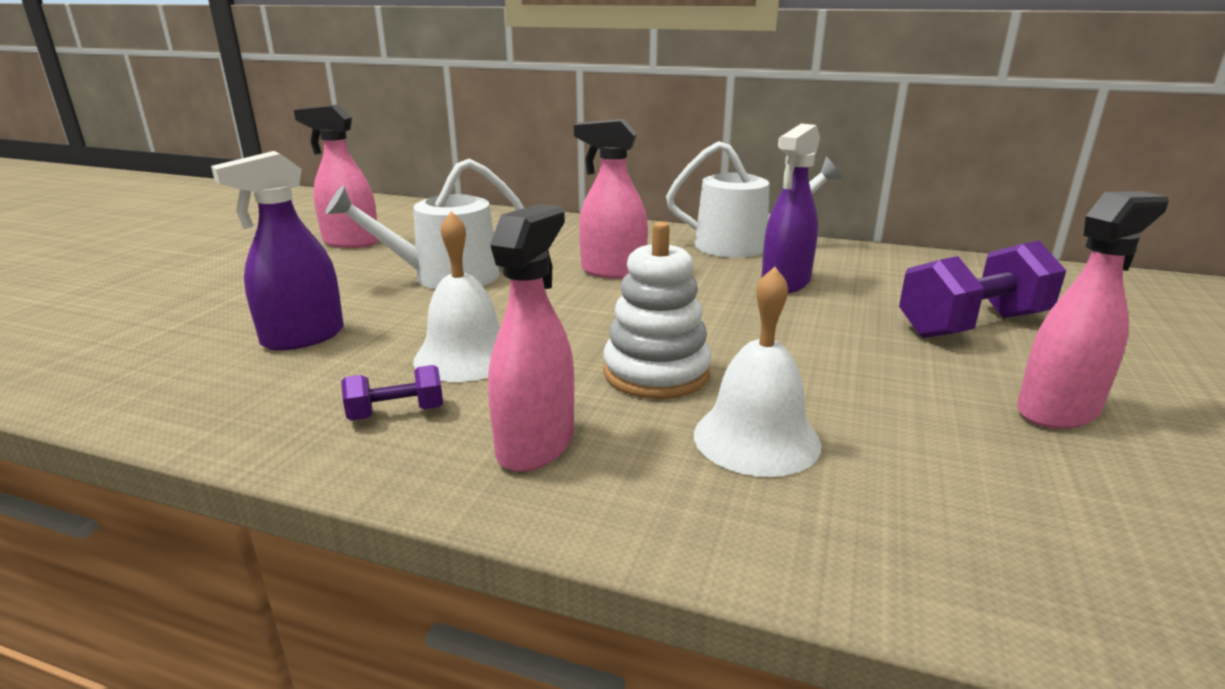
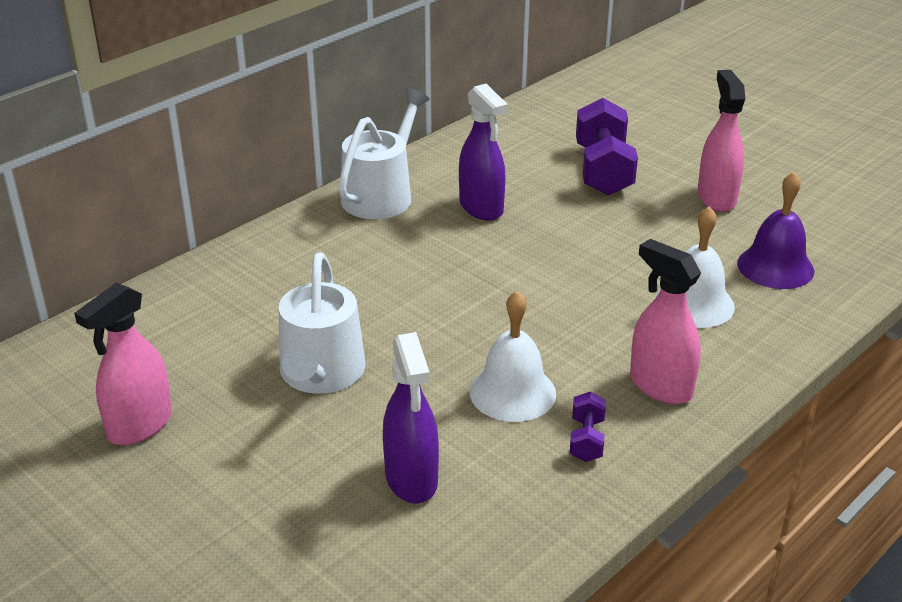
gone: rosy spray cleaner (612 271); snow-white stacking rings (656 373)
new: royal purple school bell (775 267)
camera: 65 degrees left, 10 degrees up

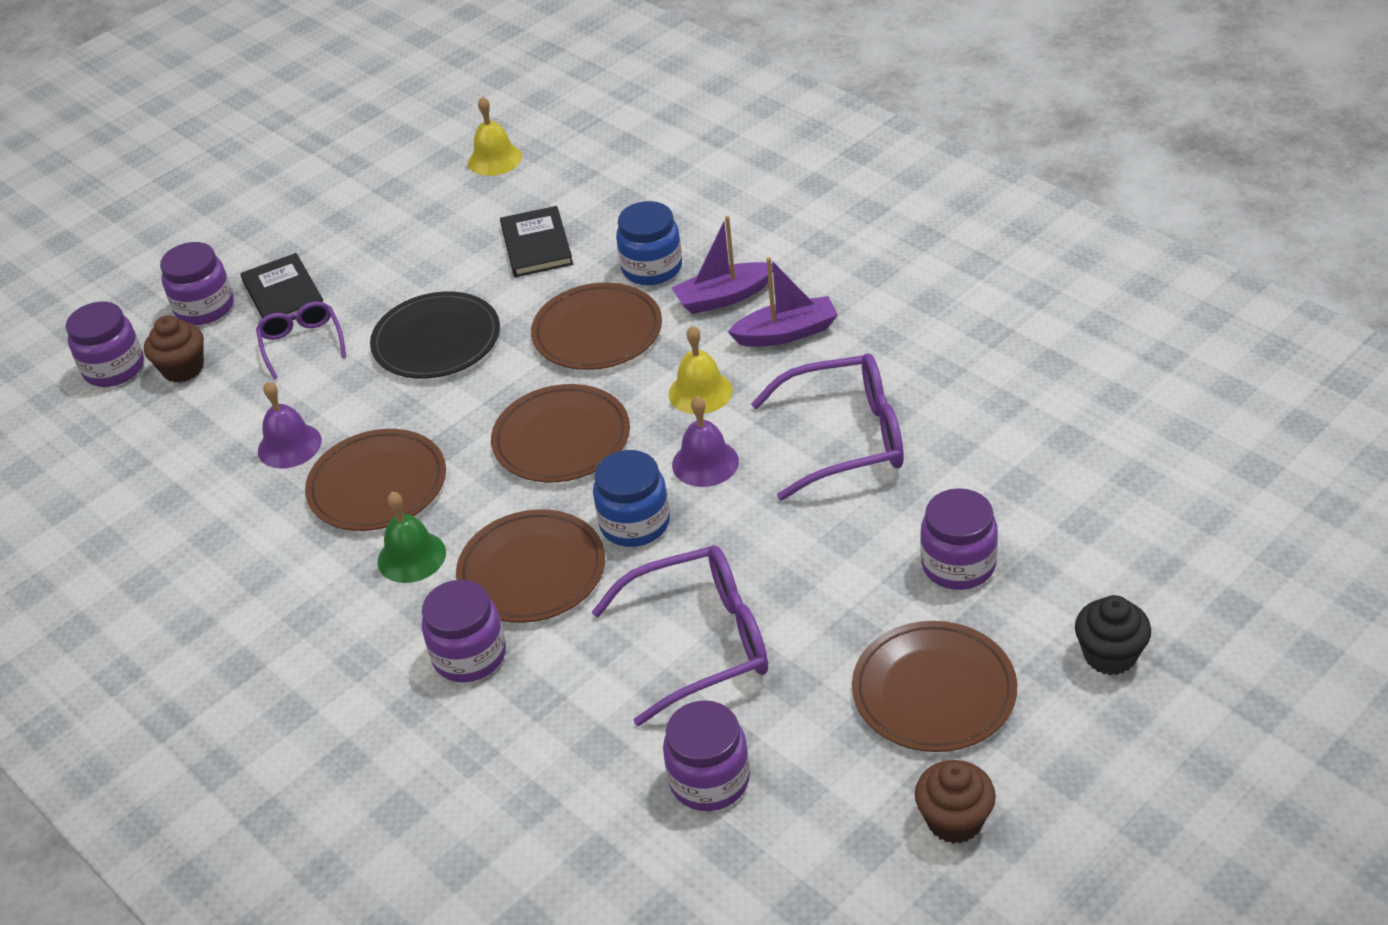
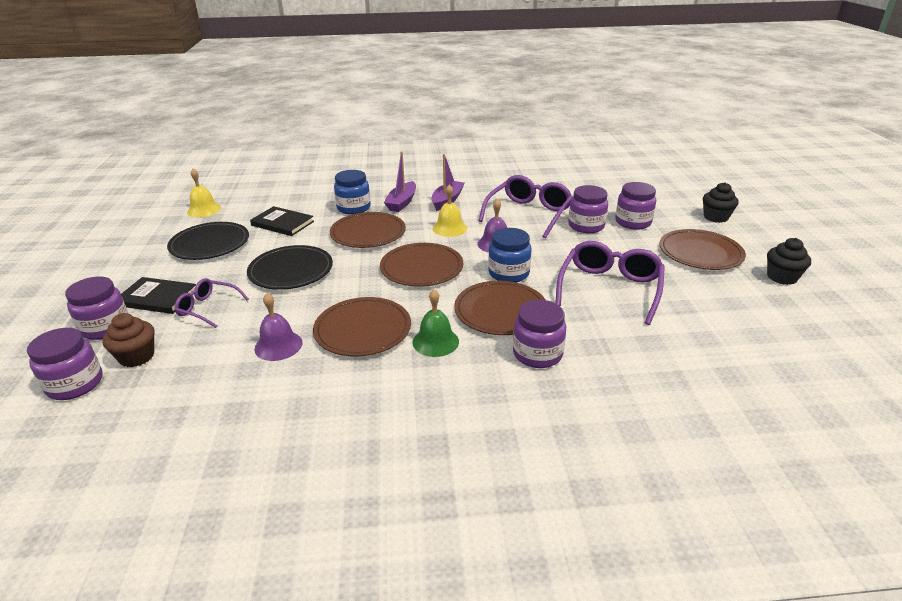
new: black dinner plate (210 244)
shifted: royal purple preserve jar (709 780) to (586 226)
repainted: brown fairy cake (954 820) to black fairy cake (782 277)
camera: 55 degrees left, 10 degrees down

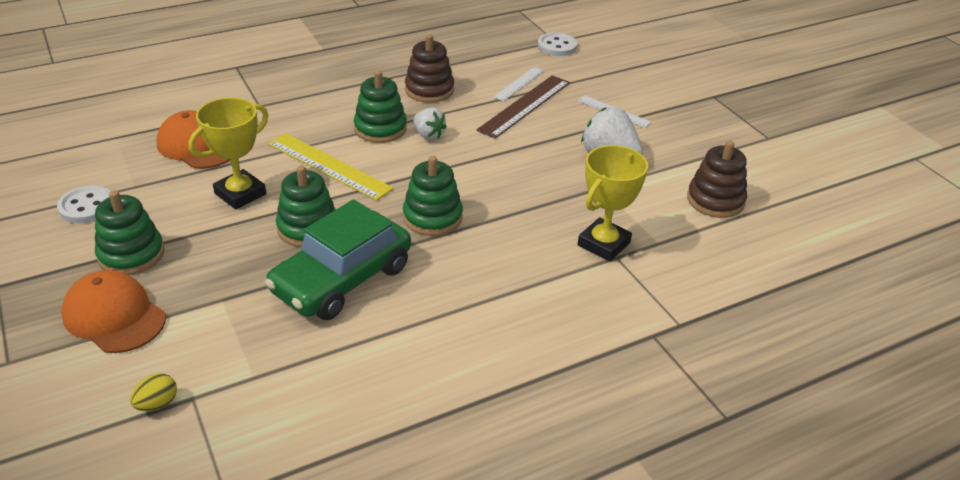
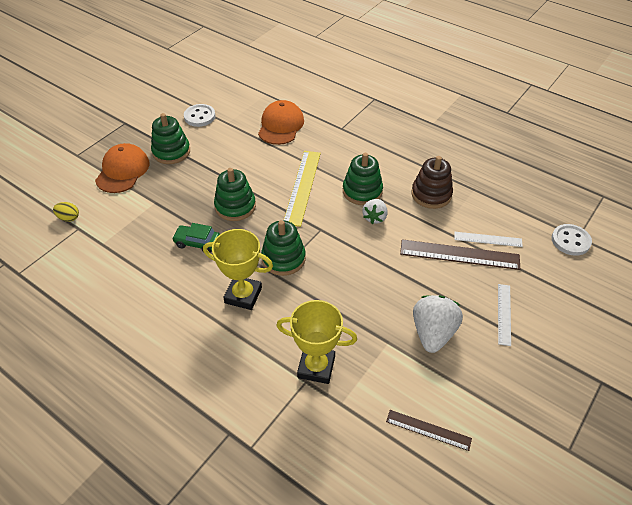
shifted: yellow trophy (240 194) to (243 295)
swapped: brown stacking rings (715 200) to brown ruler (428 430)
scaled: green toy car (342 279) = (197 243) x0.47
camera: 65 degrees right, 10 degrees up

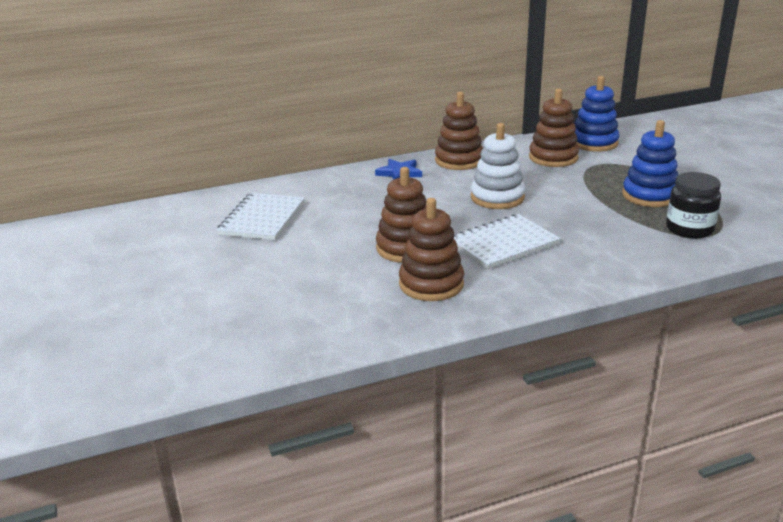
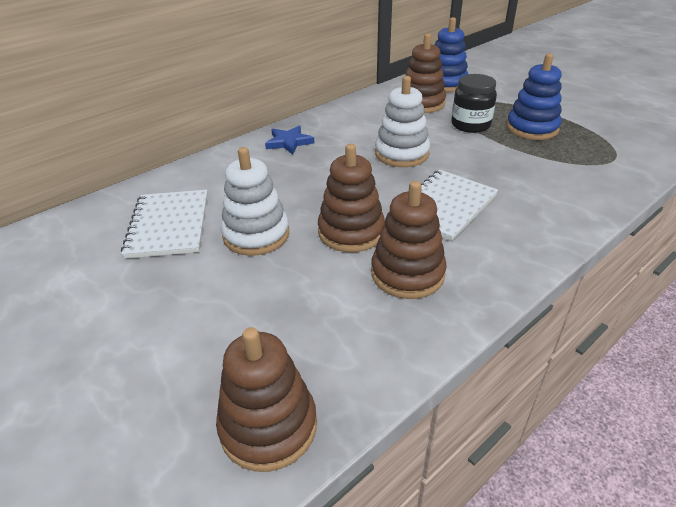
new: snow-white stacking rings (256 235)
shifted: brown stacking rings (459 160) to (268 426); black preserve jar (689 229) to (470 125)
camera: 20 degrees left, 10 degrees up

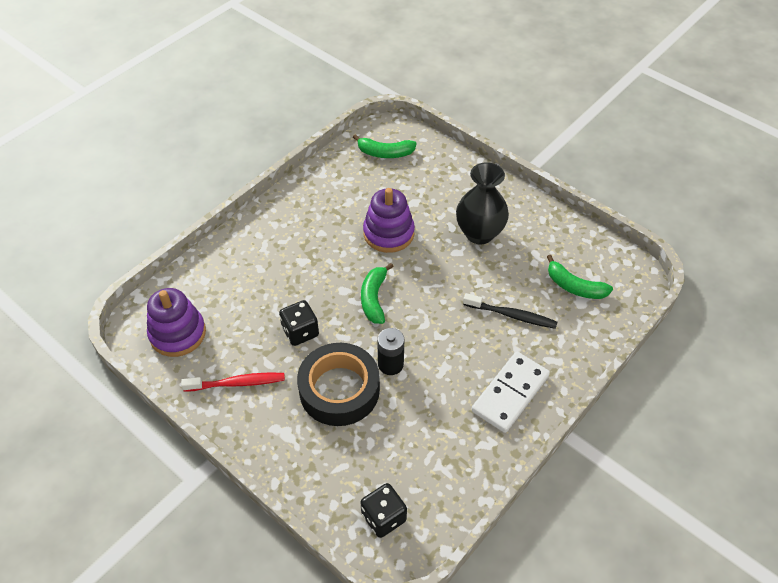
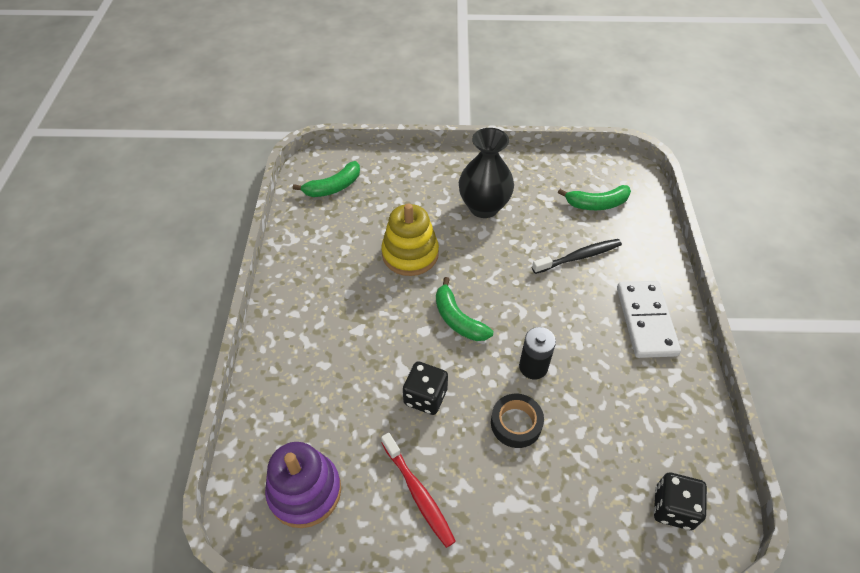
repainted: royal purple stacking rings (388 233) to yellow stacking rings (410 254)
rotated: crimson tooth brush (237 383) = (418 493) 105 degrees clockwise
scaled: black sticky tape (339 390) = (516 423) x0.55
camera: 40 degrees left, 0 degrees up

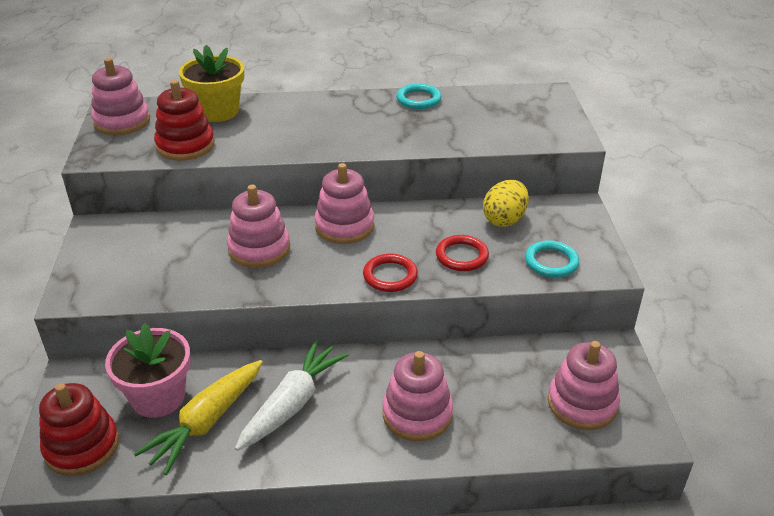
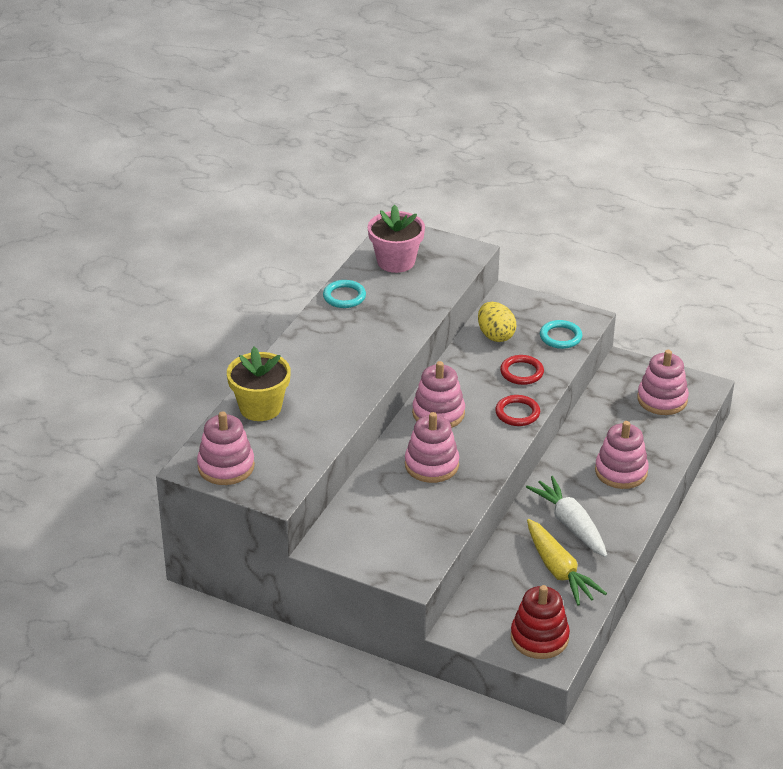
gone: crimson stacking rings (185 146)
shifted: rosy potted plant (158 397) to (396 261)
camera: 60 degrees left, 0 degrees up

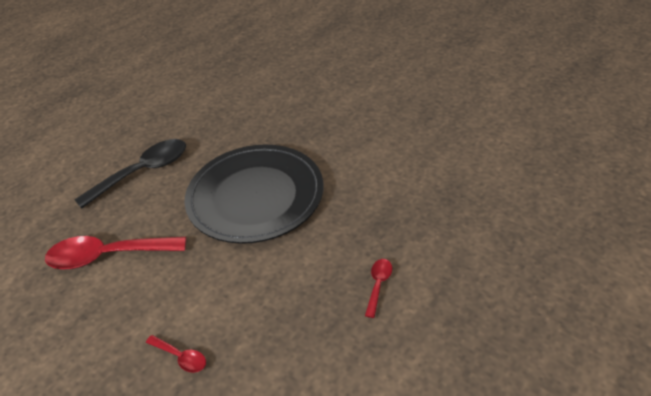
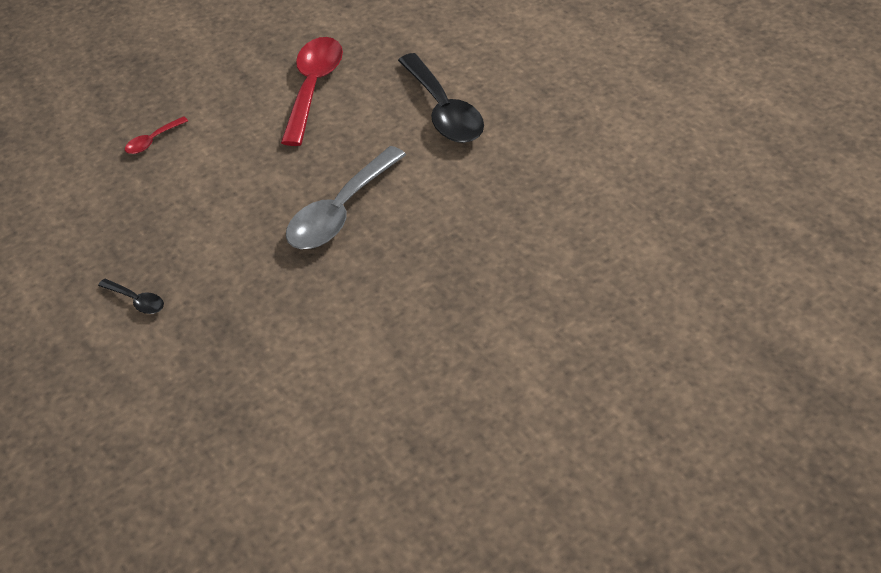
swapped: black dinner plate (255 196) to ash-grey teaspoon (340 211)
repainted: crimson teaspoon (378 285) to black teaspoon (137 301)
camera: 105 degrees right, 5 degrees up

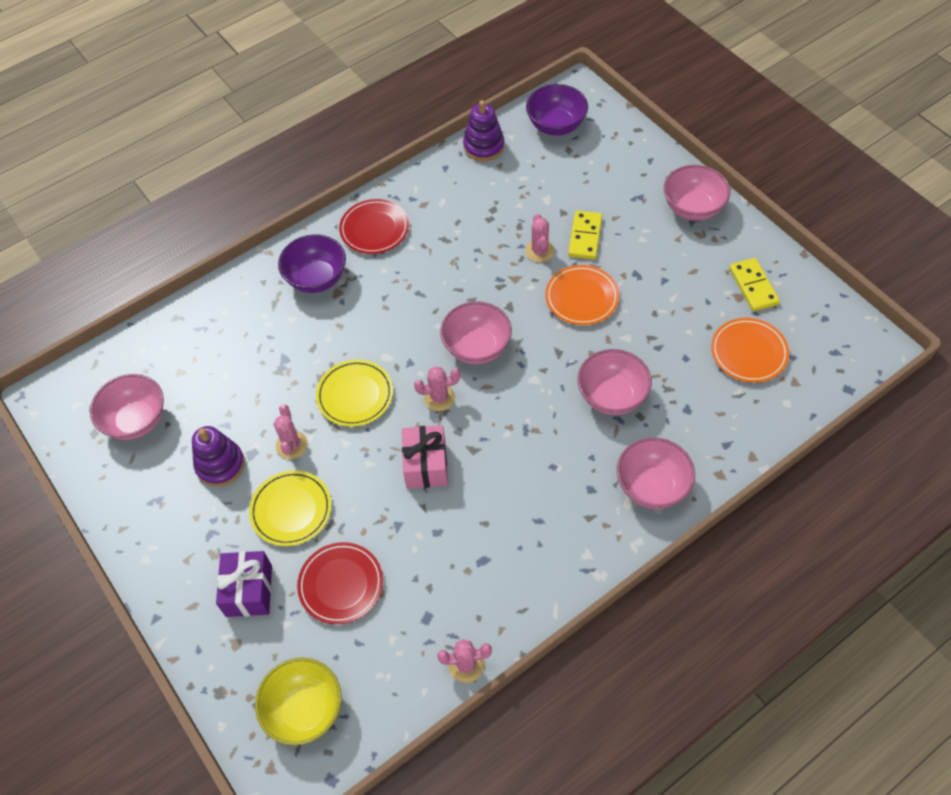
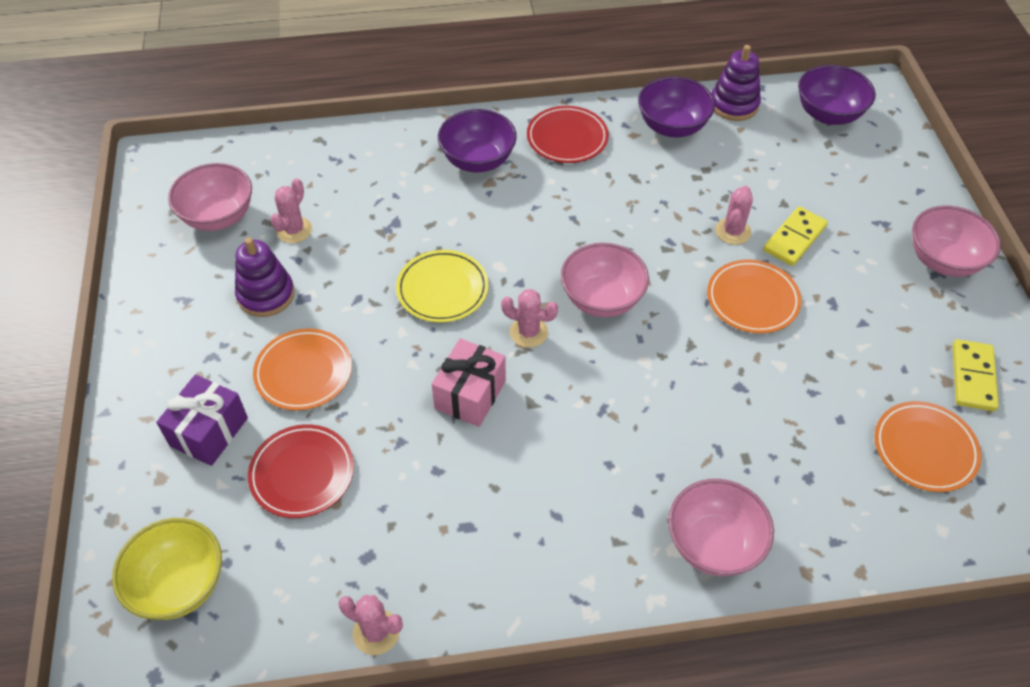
gone: rosy serving bowl (612 396)
new: royal purple serving bowl (672 126)
shifted: rosy prickly plant (292 445) to (294 230)
repainted: yellow dinner plate (291 510) to bright orange dinner plate (304 372)
camera: 25 degrees right, 5 degrees down

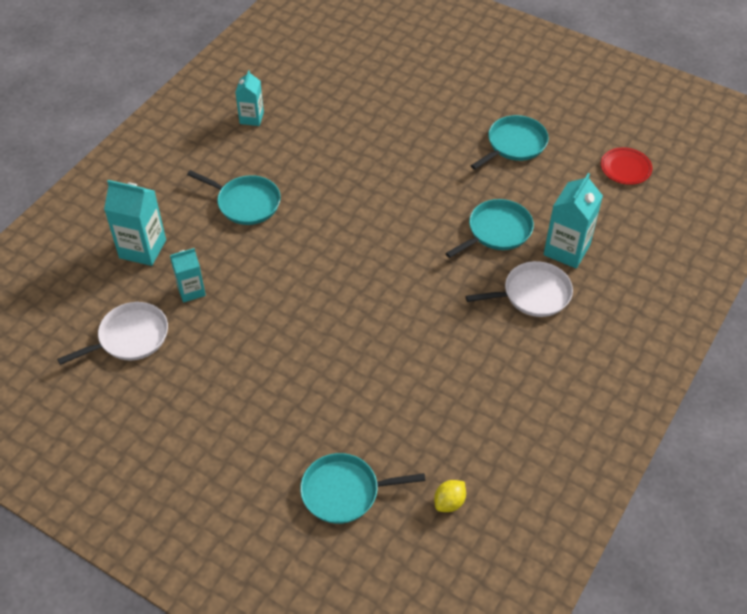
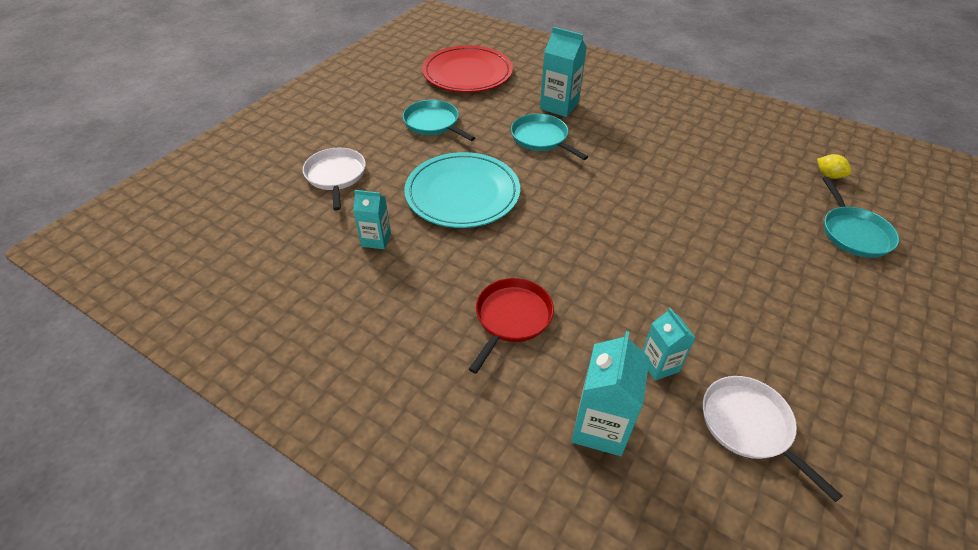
new: teal dinner plate (462 193)
shifted: teal juice carton (251 118) to (376 239); snow-white pan (533 294) to (336 176)
repainted: teal pan (245 203) to crimson pan (511 318)
scaled: crimson dinner plate (625 168) = (467 73) x2.15
camera: 90 degrees left, 5 degrees down

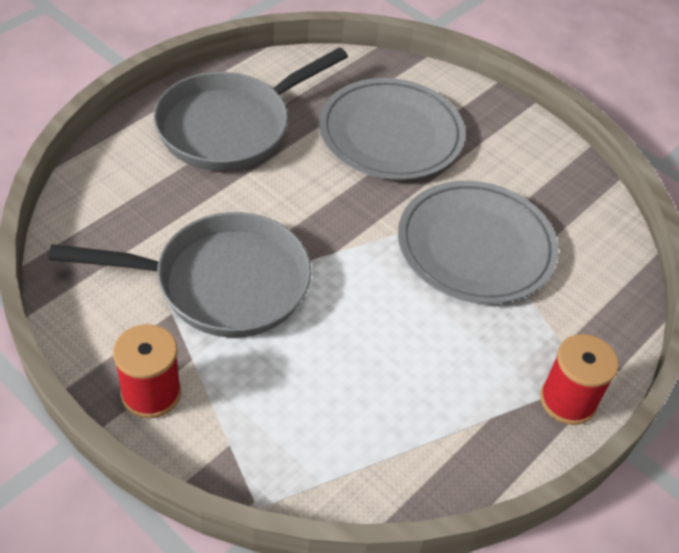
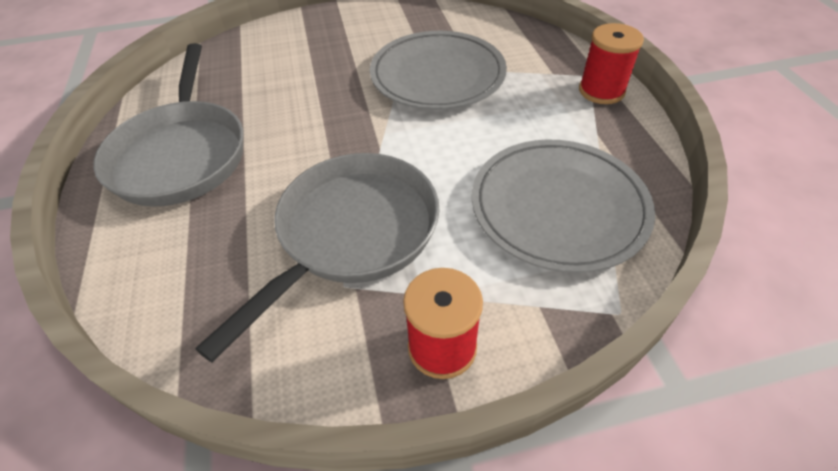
shifted: ash-grey dinner plate (391 134) to (558 207)
camera: 50 degrees left, 0 degrees up

